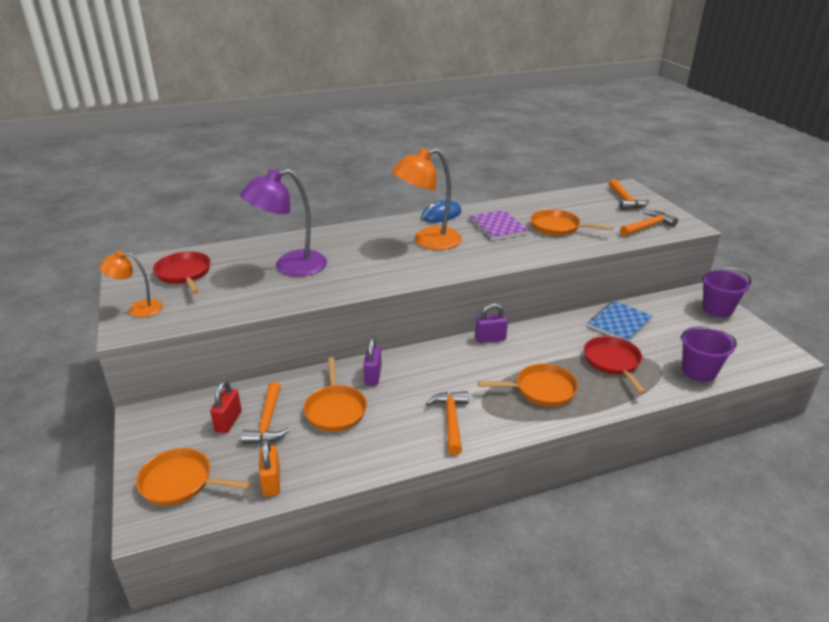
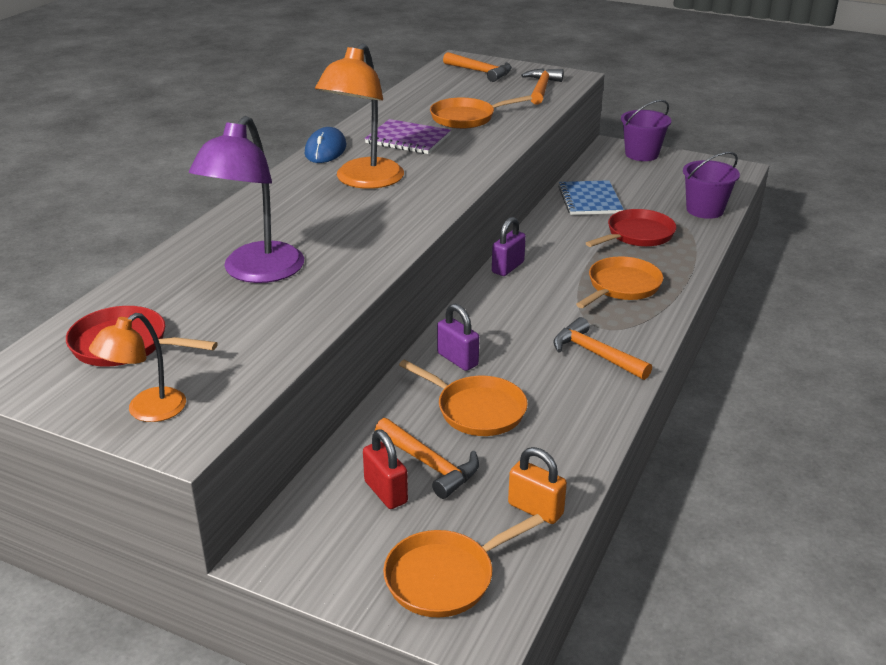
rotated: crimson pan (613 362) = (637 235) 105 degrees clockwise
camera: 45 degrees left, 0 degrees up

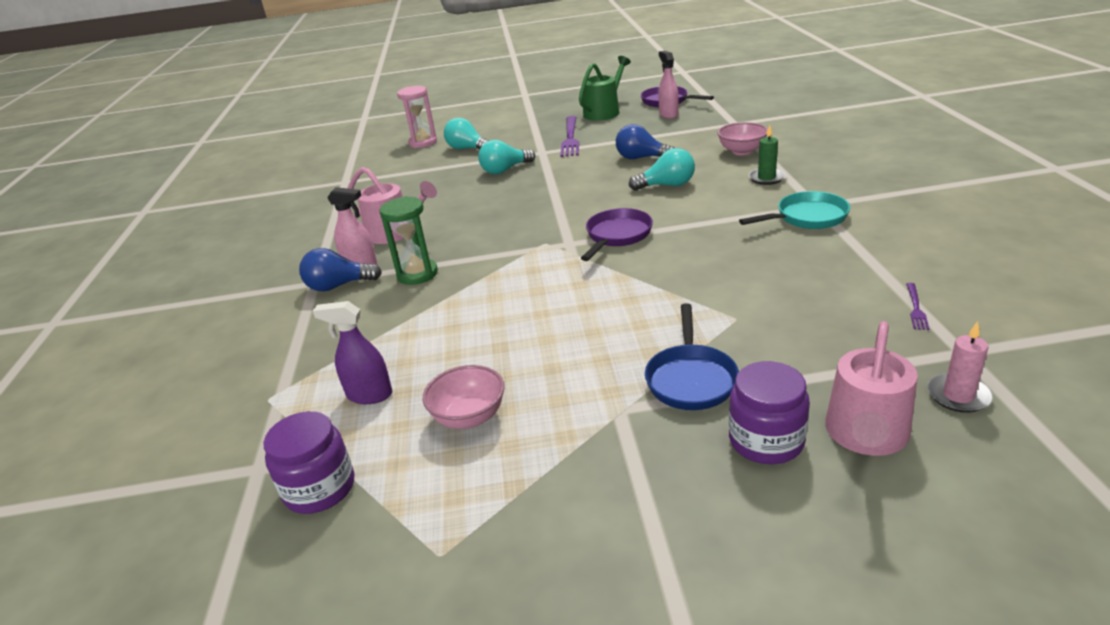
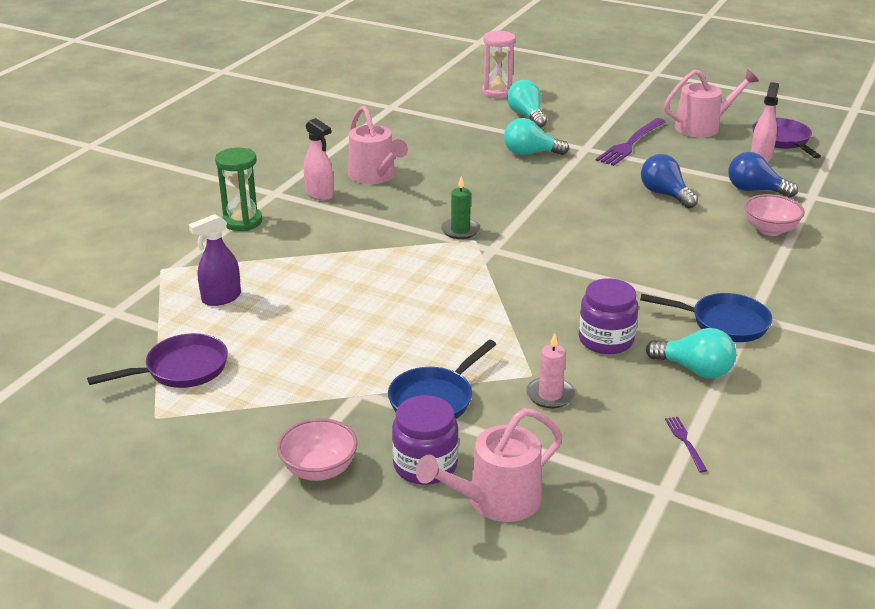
shifted: royal purple preserve jar (320 488) to (606 340); royal blue lightbulb (338 286) to (755 190); green hourglass (417 274) to (242 221); rosy serving bowl (469 417) to (319 469); royal purple pan (617 236) to (181 369); teal lightbulb (667 185) to (694 370); green wax candle (766 178) to (460 230); rosy wax candle (958 395) to (550 395)
repainted: green watering can (604 112) to rosy watering can (702 127); teal pan (807 217) to royal blue pan (724 323)
rotated: royal purple spray cleaner (369 395) = (221 298) 75 degrees counterclockwise; royal purple table fork (916 308) = (685 442) 120 degrees clockwise
camera: 30 degrees right, 0 degrees up

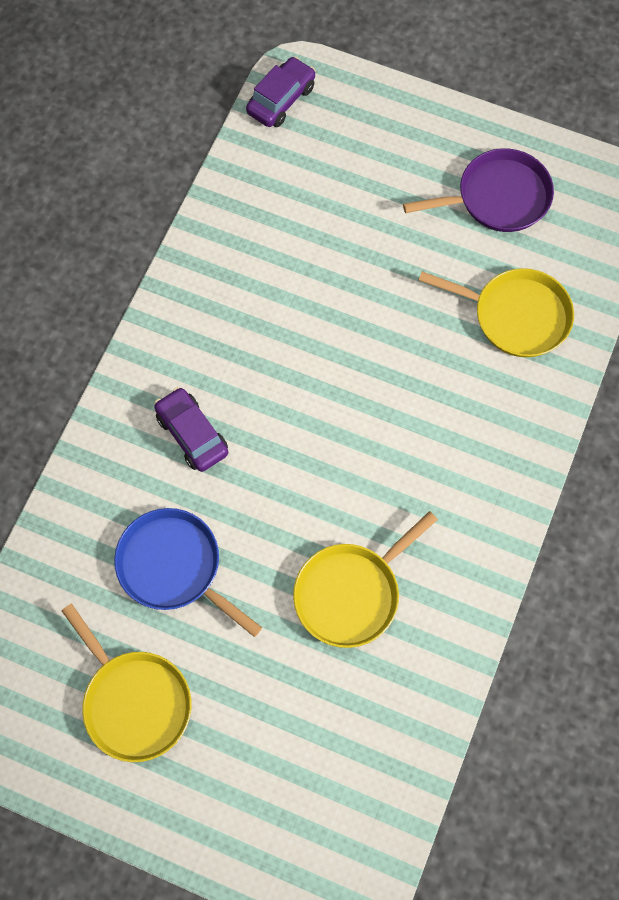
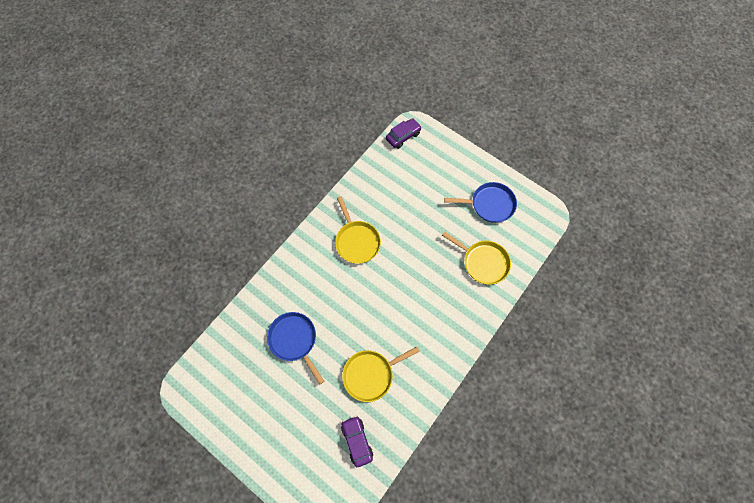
shifted: yellow pan (134 702) to (357 241); royal purple toy car (192 434) to (357 440)
repainted: royal purple pan (498 197) to royal blue pan (490 204)
camera: 15 degrees right, 0 degrees up

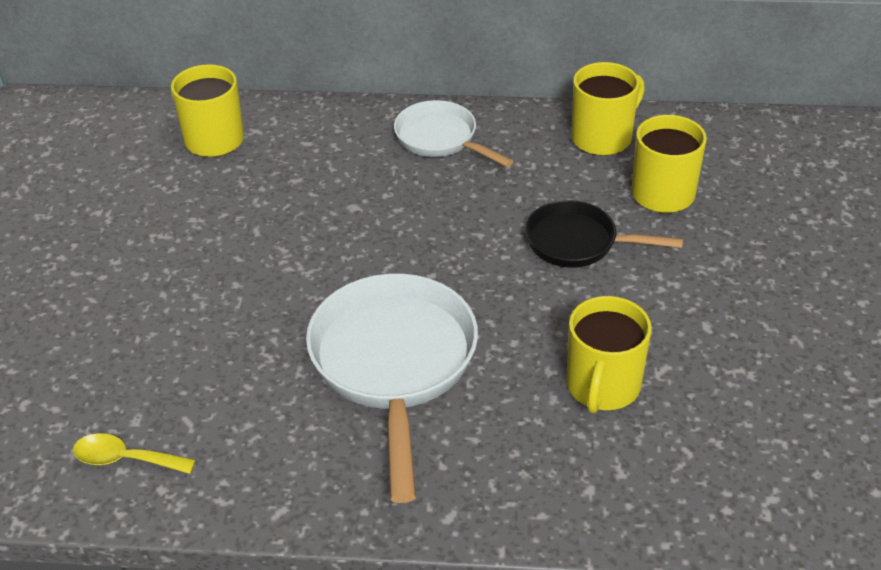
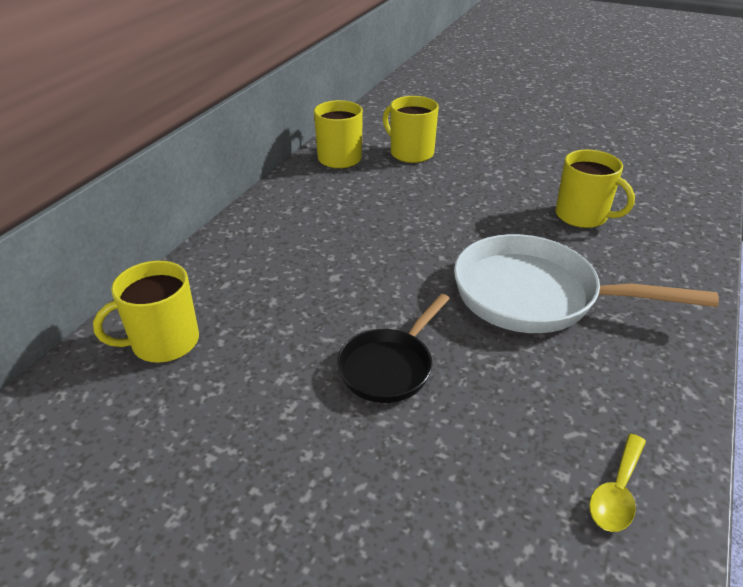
gone: snow-white pan (441 139)
shifted: black pan (578 242) to (389 367)
camera: 70 degrees left, 5 degrees down

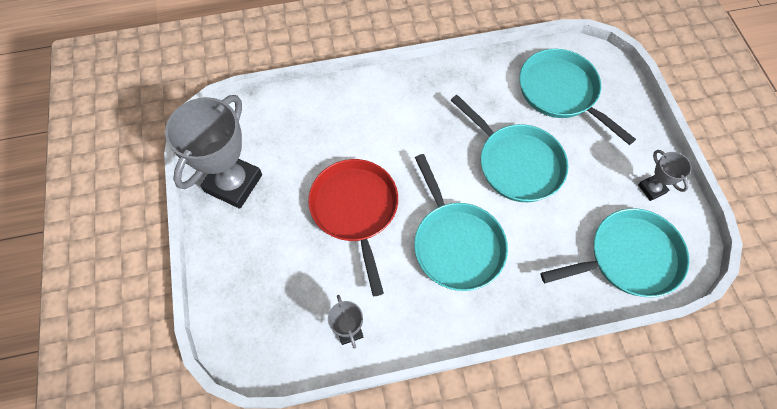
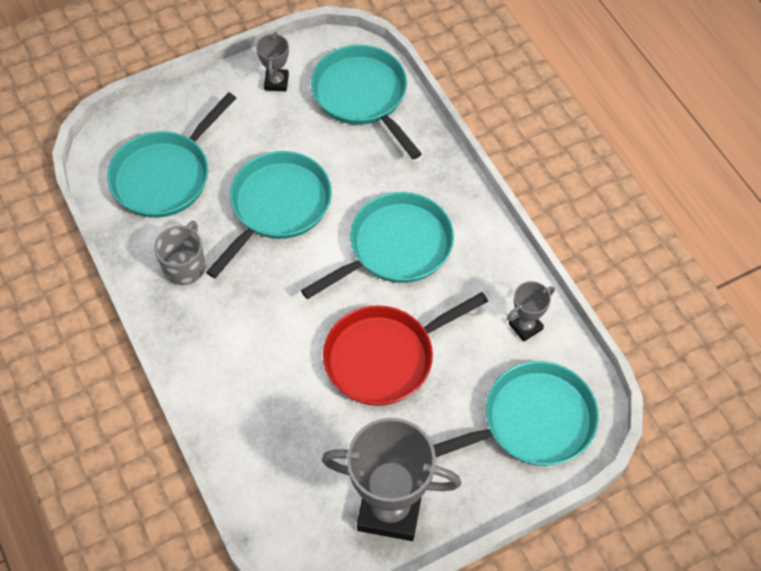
new: ash-grey tea mug (185 266); teal pan (532 421)
rotated: ash-grey trophy (651 189) = (276 82) 45 degrees counterclockwise
camera: 105 degrees left, 5 degrees down

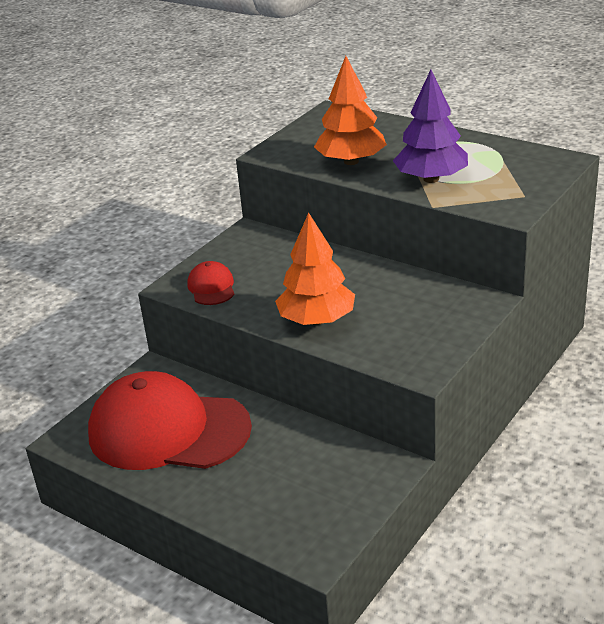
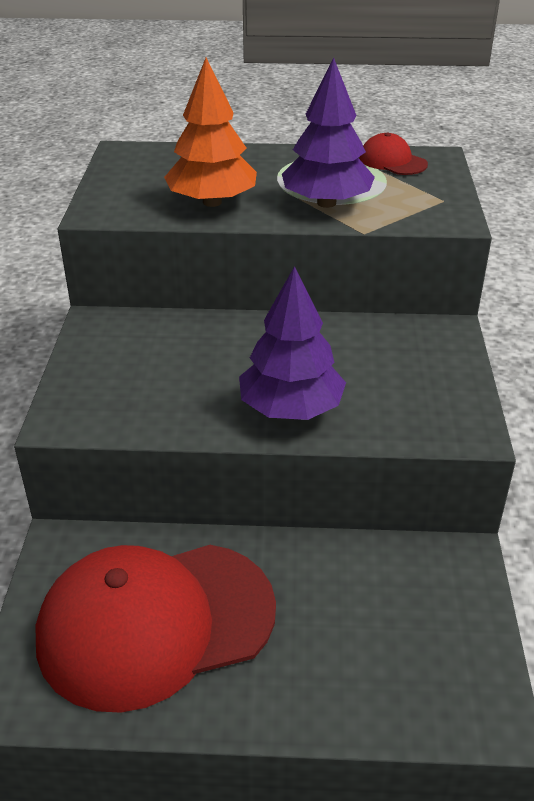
shifted: crimson peaked cap (211 287) to (392 161)
repainted: bright orange tree (317 320) to royal purple tree (291 409)
camera: 35 degrees left, 5 degrees up

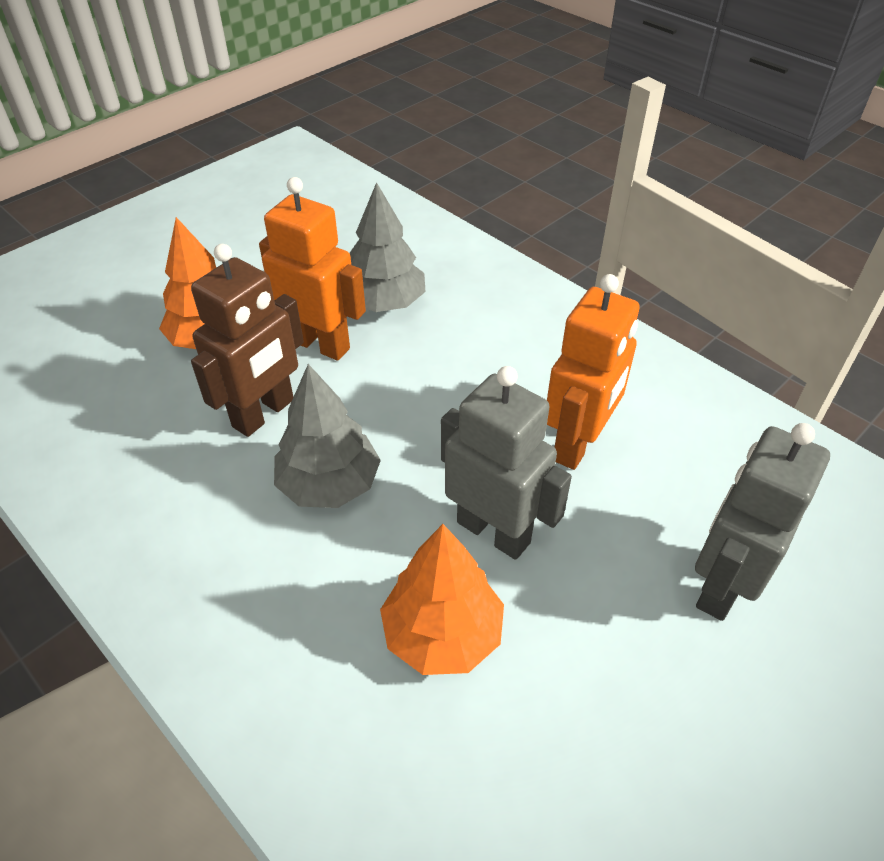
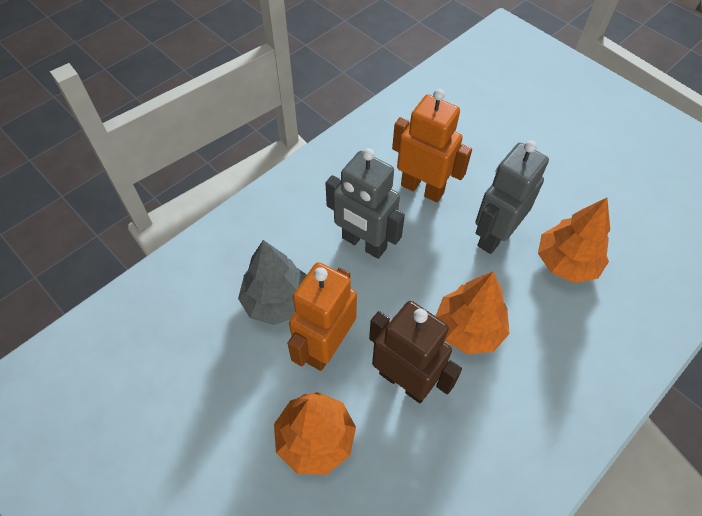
shifted: ash-grey robot figure (721 585) to (364 243)
repainted: ash-grey tree (329 484) to bright orange tree (468 328)
camera: 90 degrees left, 10 degrees up

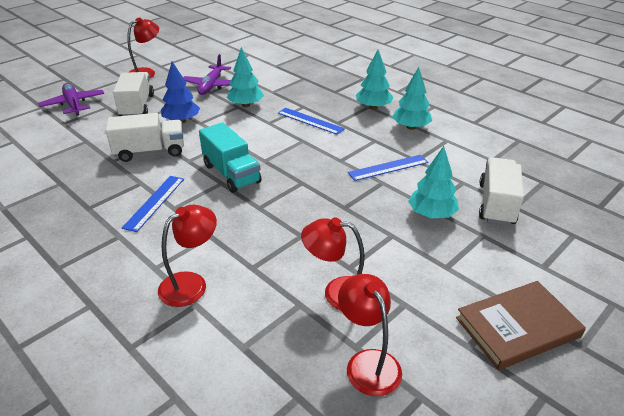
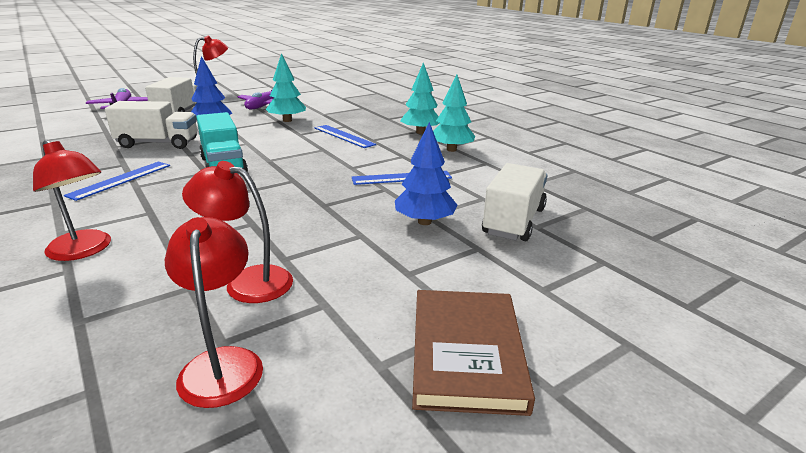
repainted: teal tree (431 214) to royal blue tree (424 222)
rotated: crimson lamp (191 283) = (84 251) 75 degrees clockwise; brown book (517 327) = (467 353) 75 degrees counterclockwise
camera: 10 degrees right, 10 degrees down

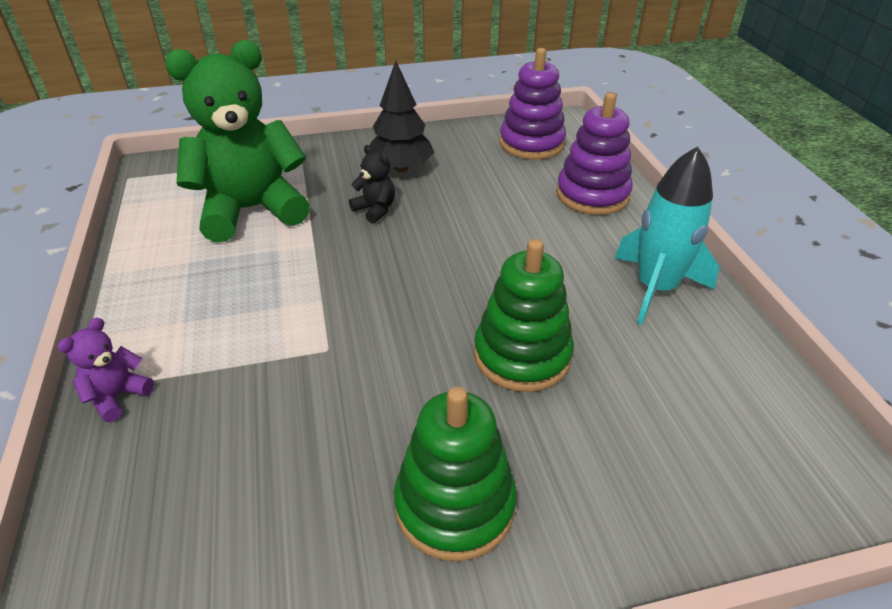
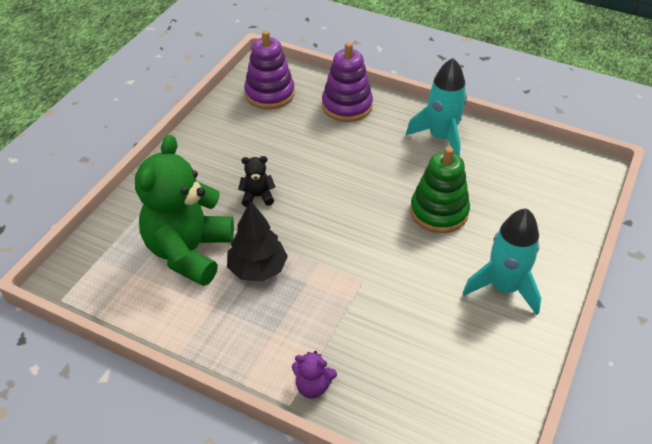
shifted: black tree (401 168) to (257 269)
swapped: green stacking rings (454 505) to teal rocket (503 288)
rotated: royal purple teddy (117 396) = (313 386) 60 degrees counterclockwise
camera: 50 degrees left, 5 degrees up

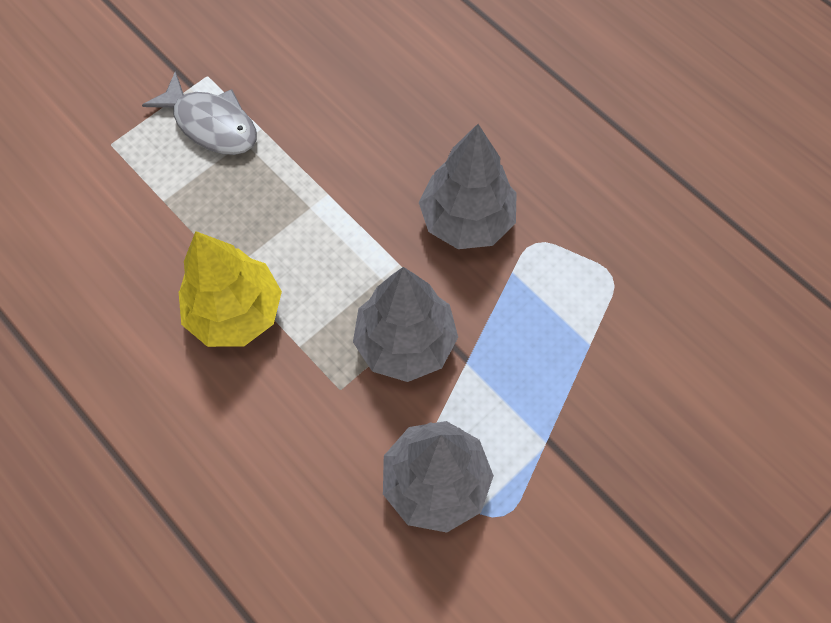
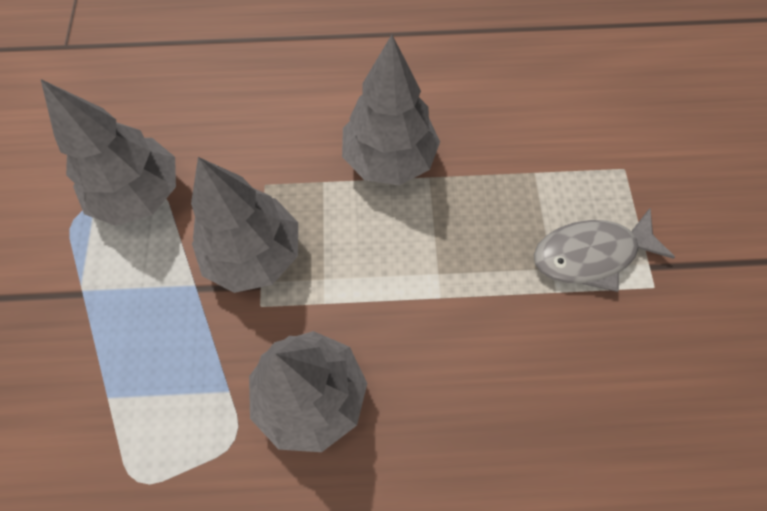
repainted: yellow tree (235 312) to ash-grey tree (389 159)
camera: 130 degrees right, 0 degrees up

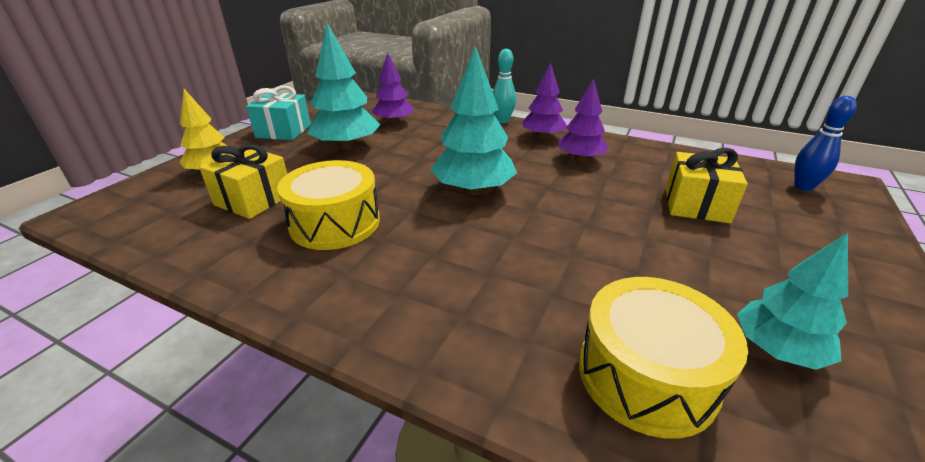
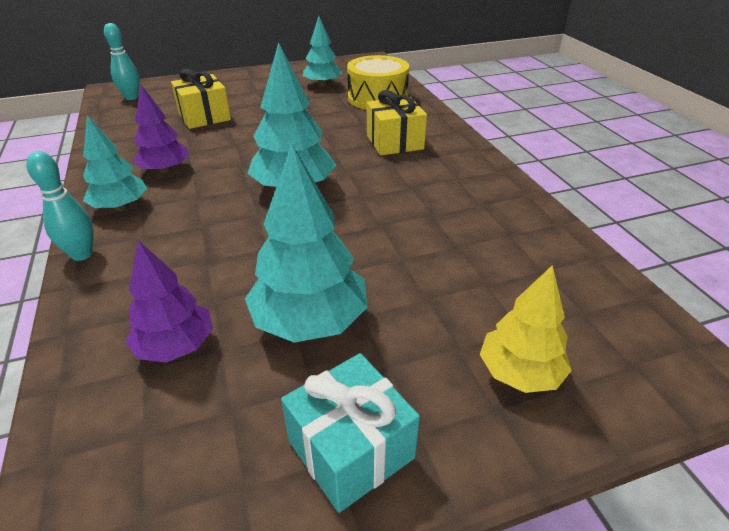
gone: yellow drum (335 223)
shifted: yellow gift (253 199) to (394 142)
repainted: royal purple tree (542 137) to teal tree (121 207); royal blue skittle (803 187) to teal skittle (131 97)
camera: 135 degrees left, 5 degrees up

